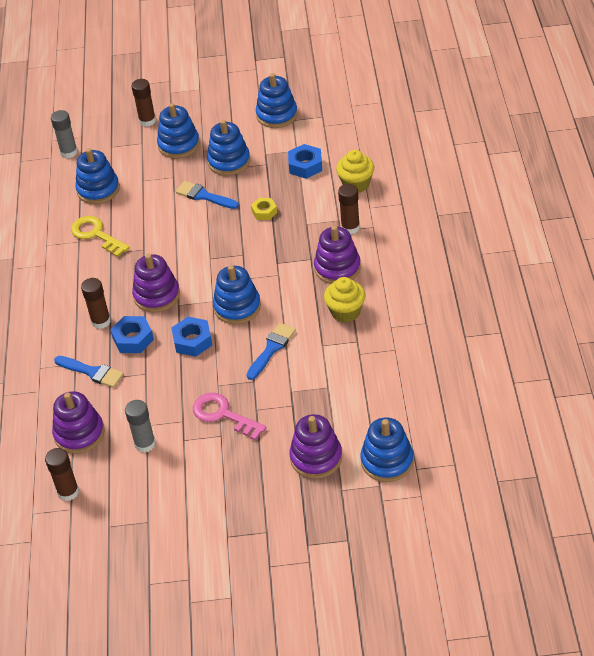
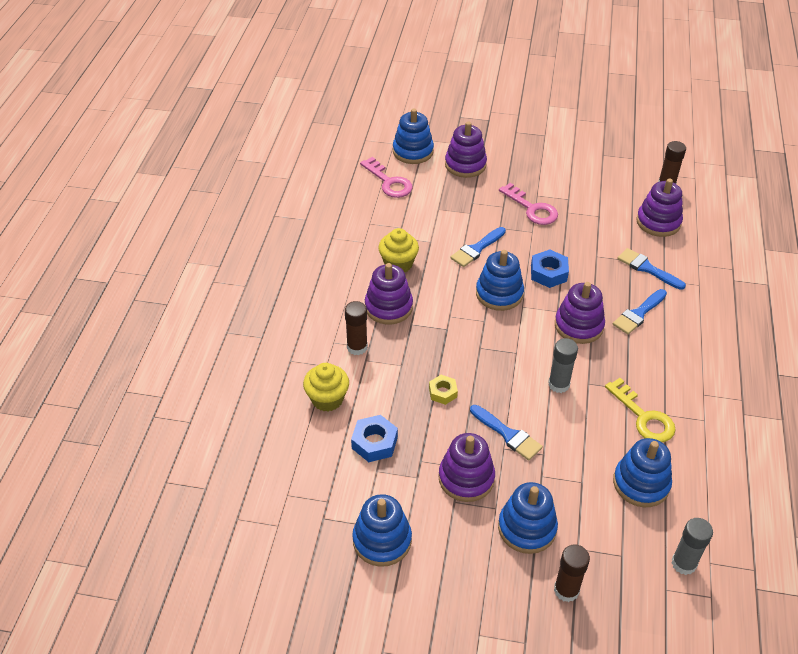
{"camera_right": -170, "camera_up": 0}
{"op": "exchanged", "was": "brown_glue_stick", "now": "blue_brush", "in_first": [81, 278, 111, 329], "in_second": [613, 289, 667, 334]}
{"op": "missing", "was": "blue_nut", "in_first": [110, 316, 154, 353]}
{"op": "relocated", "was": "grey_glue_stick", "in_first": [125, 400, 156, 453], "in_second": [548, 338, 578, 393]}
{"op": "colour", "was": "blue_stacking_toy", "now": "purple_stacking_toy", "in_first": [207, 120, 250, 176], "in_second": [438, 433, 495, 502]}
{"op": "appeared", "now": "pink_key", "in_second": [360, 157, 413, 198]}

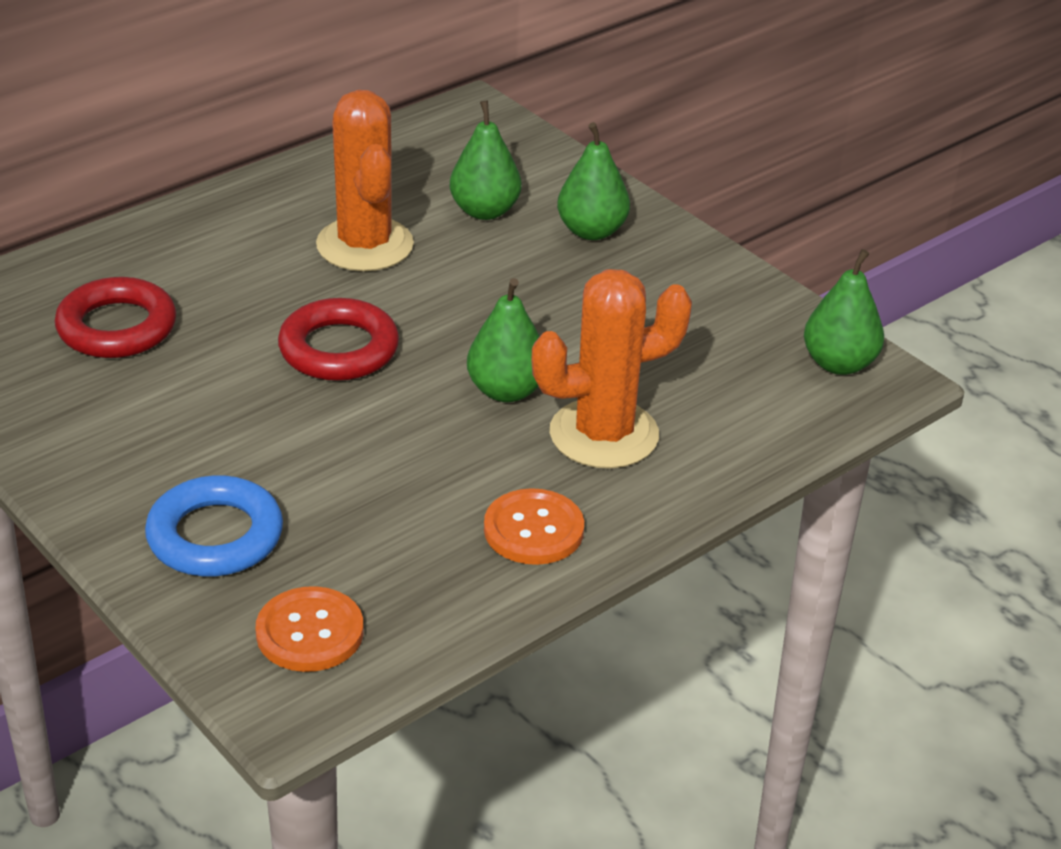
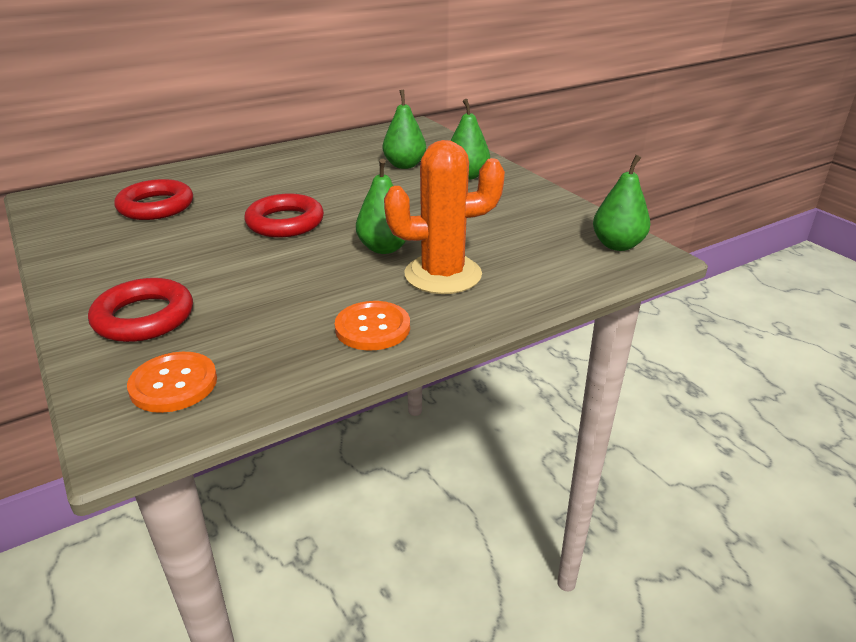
{"camera_right": 10, "camera_up": -5}
{"op": "colour", "was": "blue_ring", "now": "red_ring", "in_first": [145, 475, 283, 576], "in_second": [88, 278, 193, 342]}
{"op": "missing", "was": "orange_cactus", "in_first": [316, 90, 414, 271]}

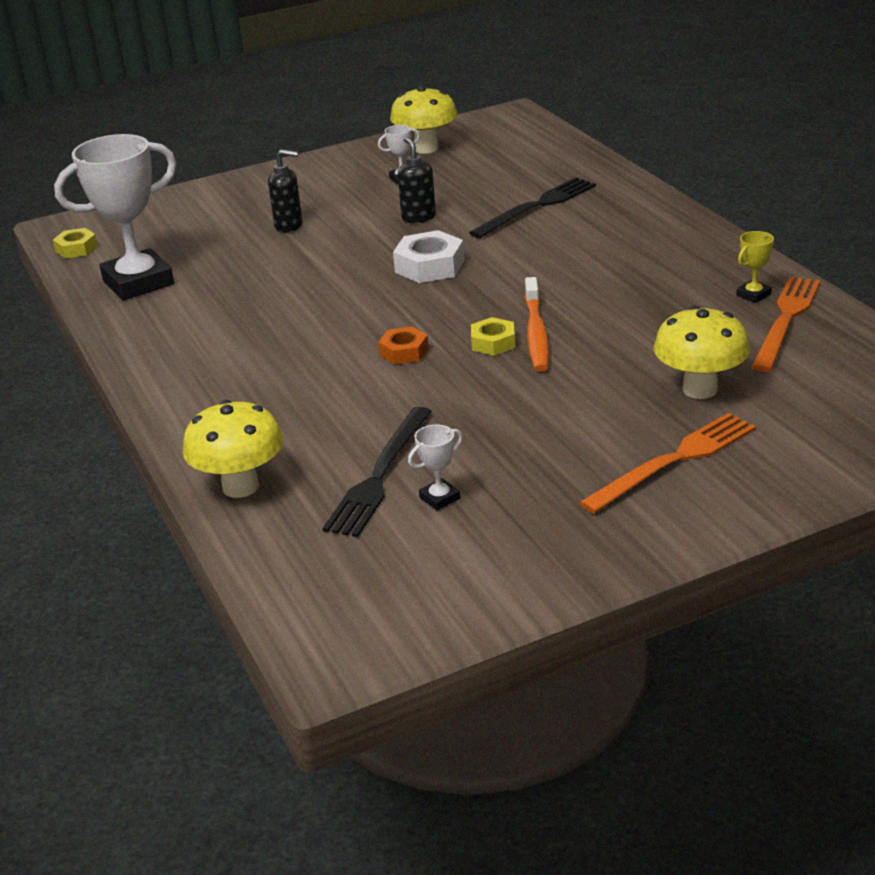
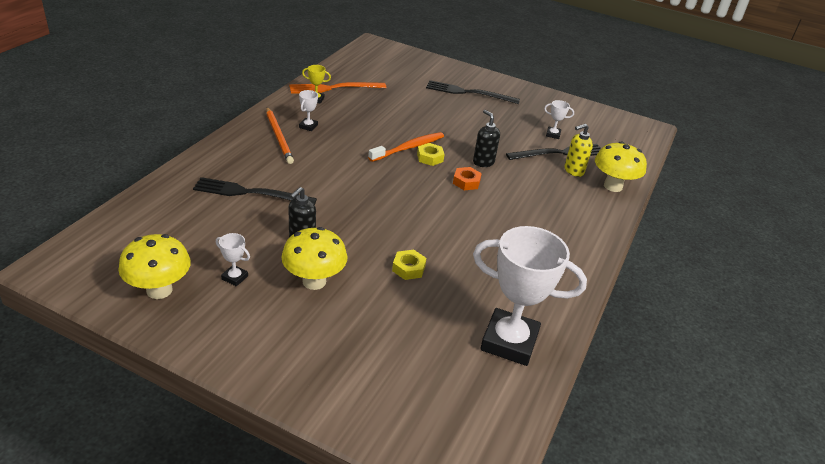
{"camera_right": -135, "camera_up": 5}
{"op": "relocated", "was": "yellow_nut", "in_first": [53, 228, 98, 258], "in_second": [392, 250, 426, 280]}
{"op": "relocated", "was": "black_soap_dispenser", "in_first": [268, 149, 303, 232], "in_second": [473, 110, 500, 167]}
{"op": "missing", "was": "white_nut", "in_first": [393, 230, 465, 283]}
{"op": "colour", "was": "orange_fork", "now": "black_fork", "in_first": [579, 413, 756, 513], "in_second": [426, 80, 520, 104]}
{"op": "relocated", "was": "yellow_mushroom", "in_first": [654, 306, 750, 399], "in_second": [281, 227, 348, 290]}
{"op": "appeared", "now": "orange_pencil", "in_second": [266, 107, 294, 164]}
{"op": "appeared", "now": "white_trophy", "in_second": [299, 90, 318, 131]}
{"op": "appeared", "now": "yellow_soap_dispenser", "in_second": [564, 124, 593, 177]}

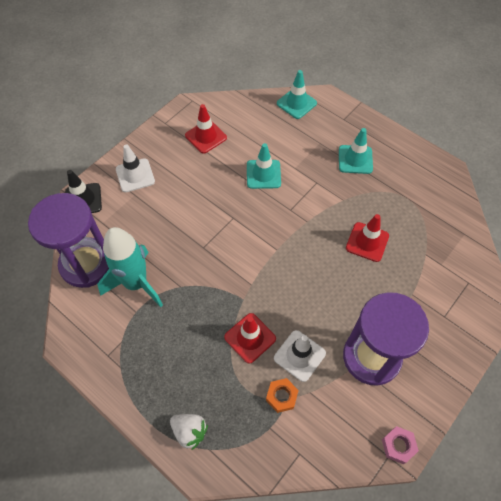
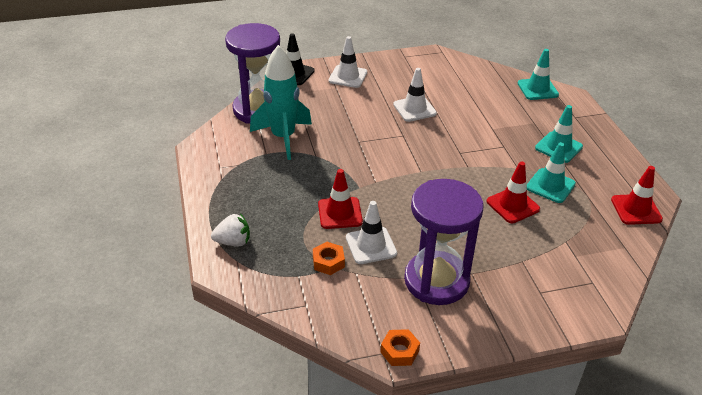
{"camera_right": 35, "camera_up": -20}
{"op": "spun", "was": "white_strawberry", "in_first": [170, 414, 208, 450], "in_second": [211, 213, 250, 247], "clockwise": -75}
{"op": "relocated", "was": "red_traffic_cone", "in_first": [185, 104, 227, 154], "in_second": [611, 166, 663, 225]}
{"op": "relocated", "was": "turquoise_traffic_cone", "in_first": [247, 143, 281, 189], "in_second": [527, 142, 576, 203]}
{"op": "colour", "was": "pink_nut", "now": "orange_nut", "in_first": [382, 426, 419, 464], "in_second": [380, 329, 420, 366]}
{"op": "appeared", "now": "white_traffic_cone", "in_second": [393, 68, 437, 122]}

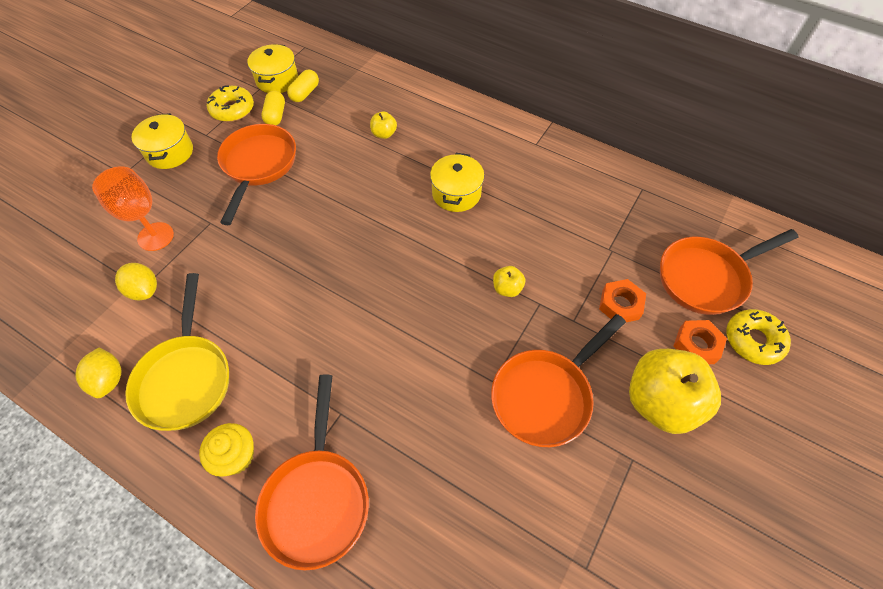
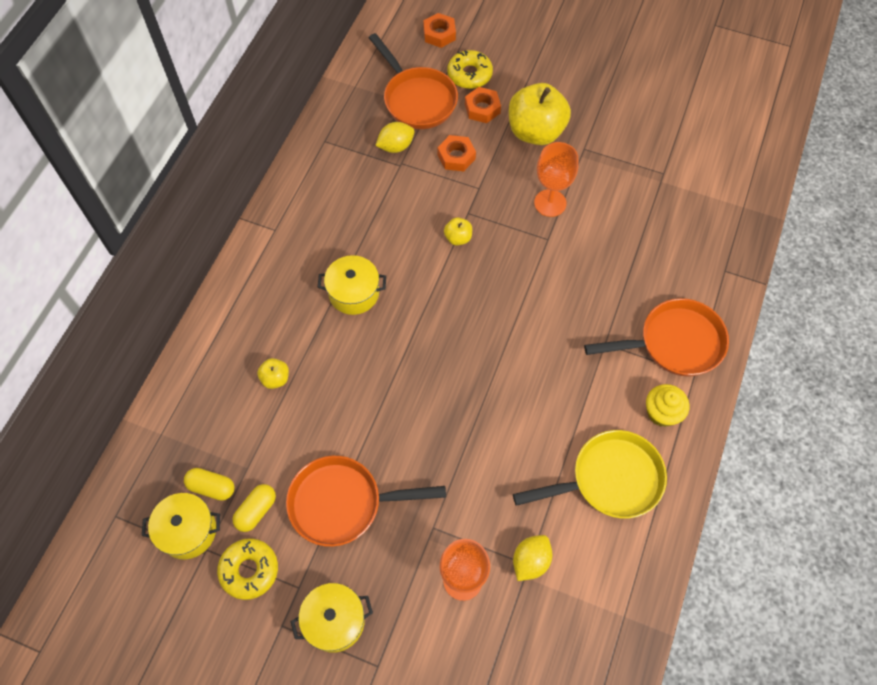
{"camera_right": -100, "camera_up": 5}
{"op": "relocated", "was": "yellow_lemon", "in_first": [75, 348, 121, 398], "in_second": [375, 122, 415, 153]}
{"op": "spun", "was": "yellow_capsule", "in_first": [262, 91, 285, 125], "in_second": [233, 484, 276, 532], "clockwise": -45}
{"op": "exchanged", "was": "orange_pan", "now": "orange_goblet", "in_first": [491, 314, 626, 447], "in_second": [534, 142, 579, 217]}
{"op": "appeared", "now": "orange_nut", "in_second": [423, 13, 456, 48]}

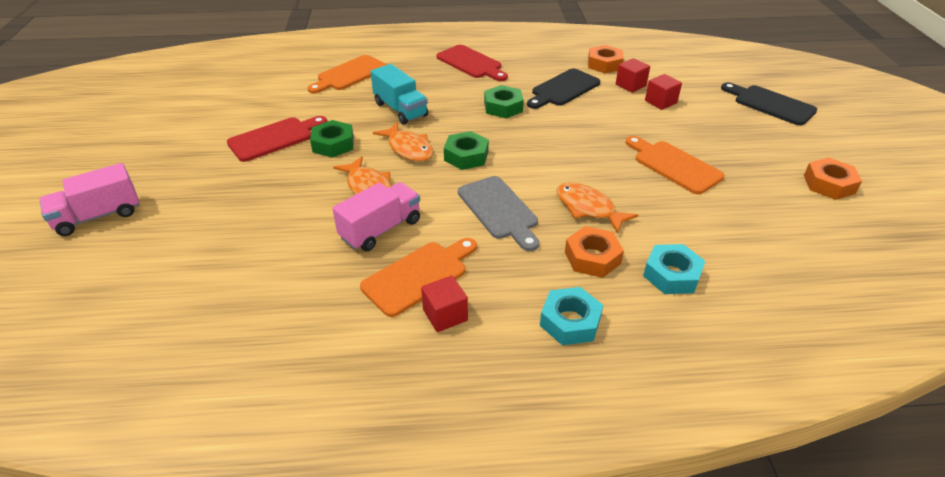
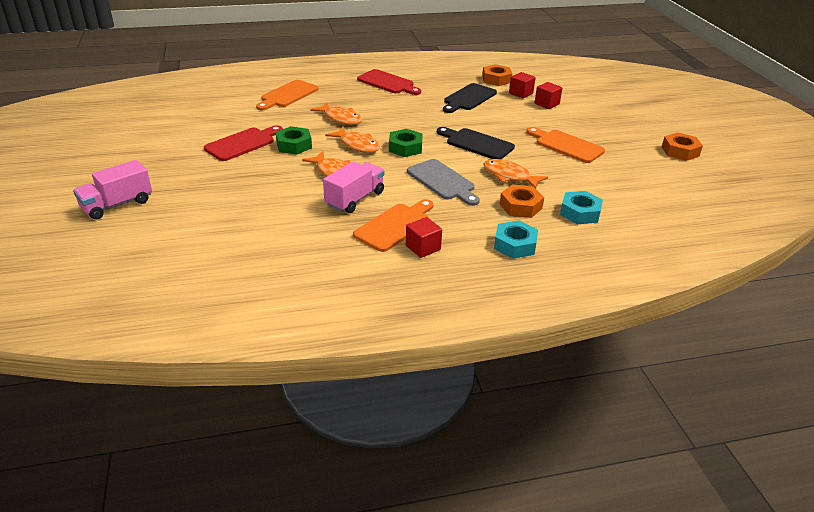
{"camera_right": -10, "camera_up": -5}
{"op": "exchanged", "was": "turquoise_truck", "now": "orange_fish", "in_first": [370, 64, 428, 125], "in_second": [310, 102, 362, 125]}
{"op": "missing", "was": "green_nut", "in_first": [484, 85, 524, 118]}
{"op": "relocated", "was": "black_cutting_board", "in_first": [721, 82, 818, 126], "in_second": [437, 127, 515, 159]}

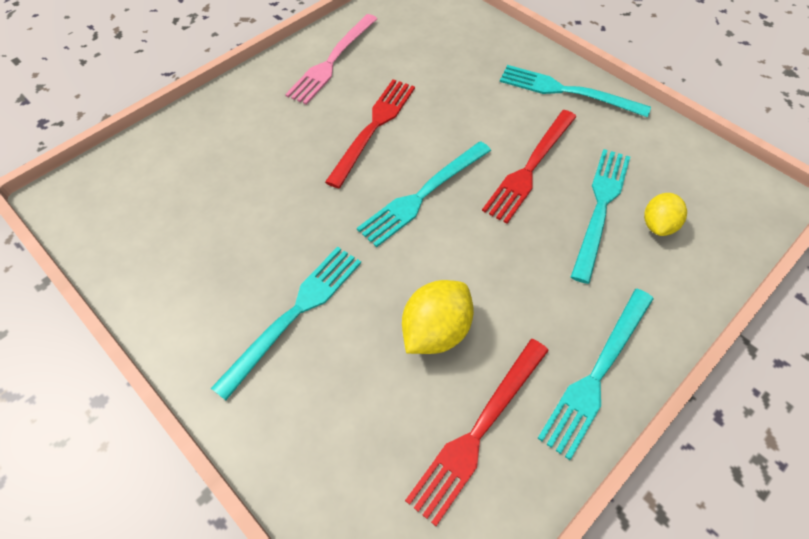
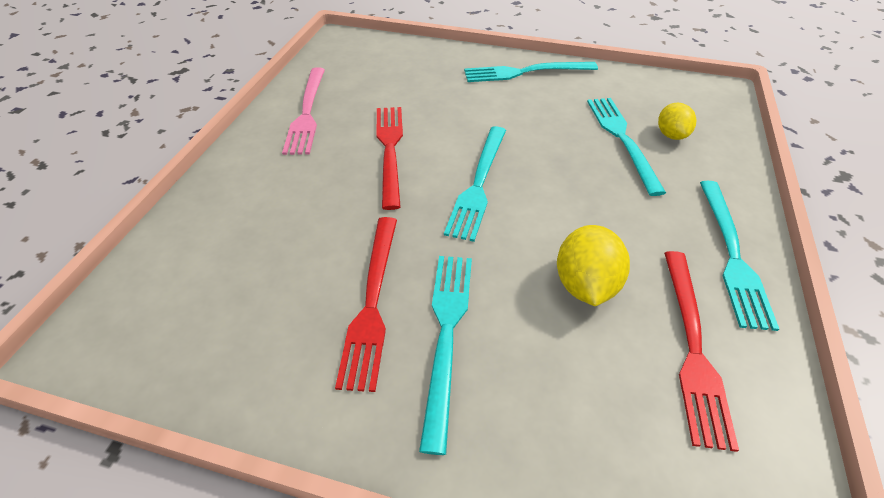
{"camera_right": -30, "camera_up": -10}
{"op": "relocated", "was": "red_fork", "in_first": [482, 110, 577, 224], "in_second": [335, 217, 397, 392]}

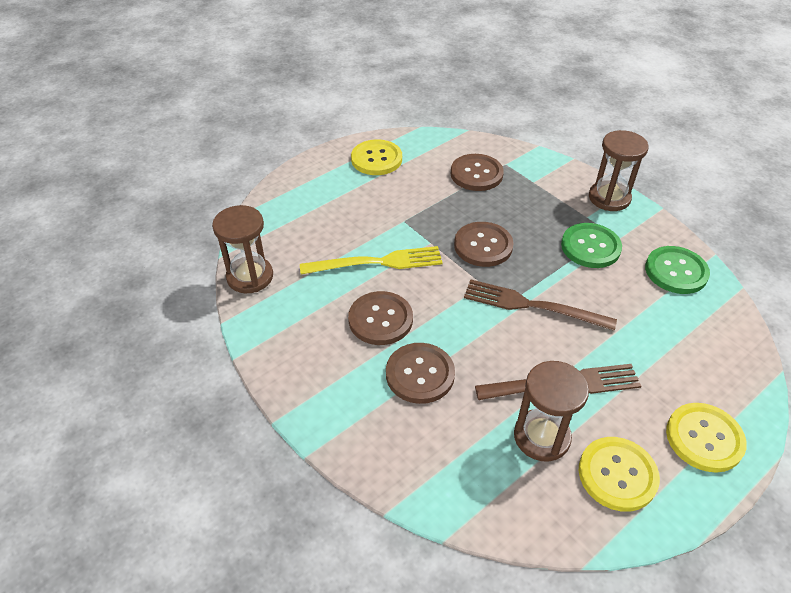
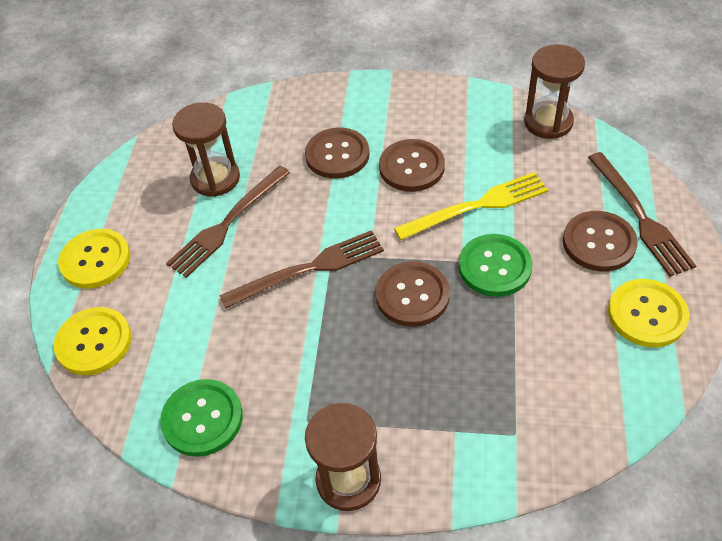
{"camera_right": 140, "camera_up": 5}
{"op": "spun", "was": "yellow_fork", "in_first": [300, 246, 443, 274], "in_second": [394, 172, 549, 240], "clockwise": -150}
{"op": "relocated", "was": "brown_button", "in_first": [451, 154, 504, 191], "in_second": [563, 211, 638, 272]}
{"op": "relocated", "was": "green_button", "in_first": [561, 223, 622, 268], "in_second": [459, 234, 533, 297]}
{"op": "relocated", "was": "yellow_button", "in_first": [579, 437, 660, 512], "in_second": [54, 307, 132, 375]}
{"op": "appeared", "now": "brown_fork", "in_second": [588, 152, 696, 277]}

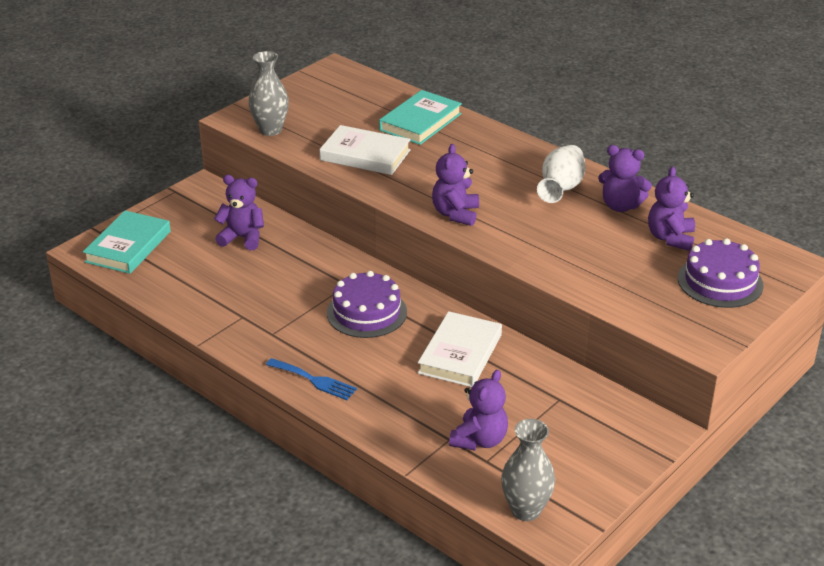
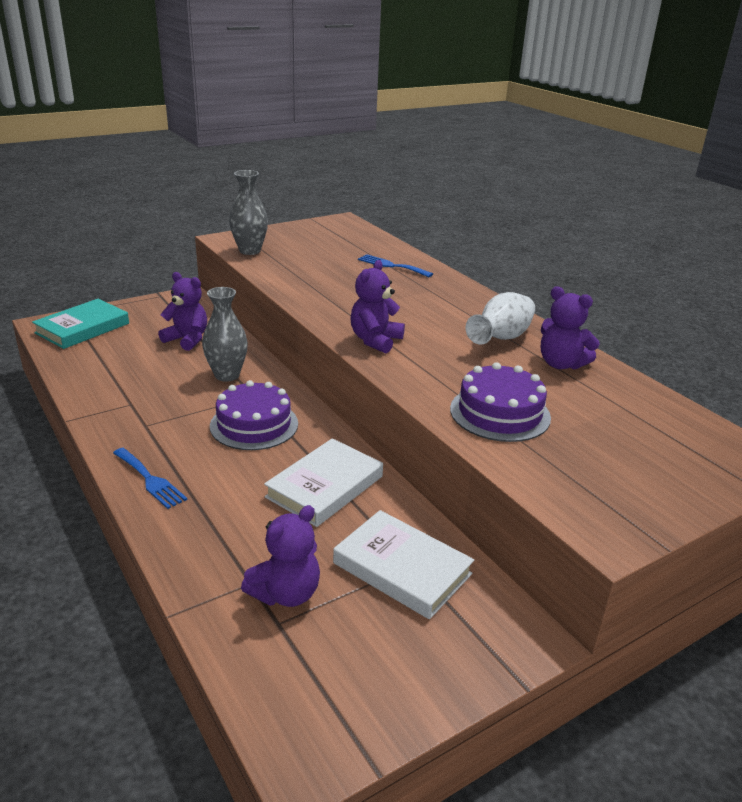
{"camera_right": 15, "camera_up": -5}
{"op": "relocated", "was": "white_book", "in_first": [320, 125, 411, 175], "in_second": [333, 510, 474, 619]}
{"op": "exchanged", "was": "turquoise_book", "now": "blue_fork", "in_first": [379, 90, 462, 145], "in_second": [358, 254, 433, 277]}
{"op": "relocated", "was": "grey_vase", "in_first": [501, 419, 555, 521], "in_second": [202, 287, 248, 382]}
{"op": "missing", "was": "purple_teddy_bear", "in_first": [648, 166, 695, 251]}
{"op": "relocated", "was": "purple_cake", "in_first": [678, 238, 764, 308], "in_second": [450, 362, 551, 442]}

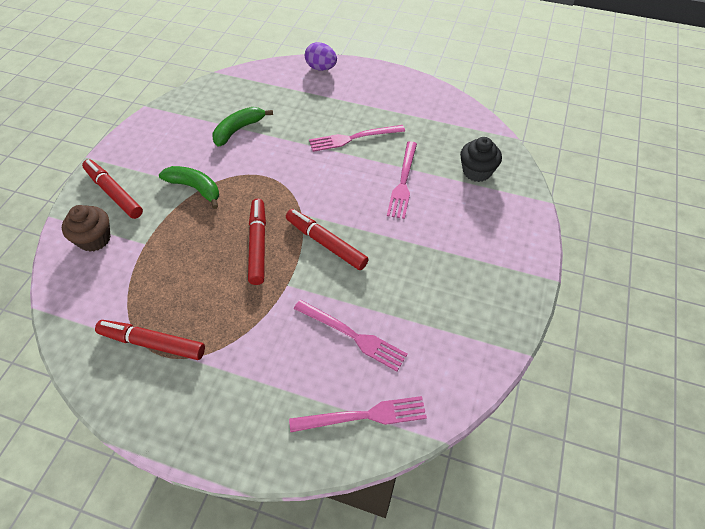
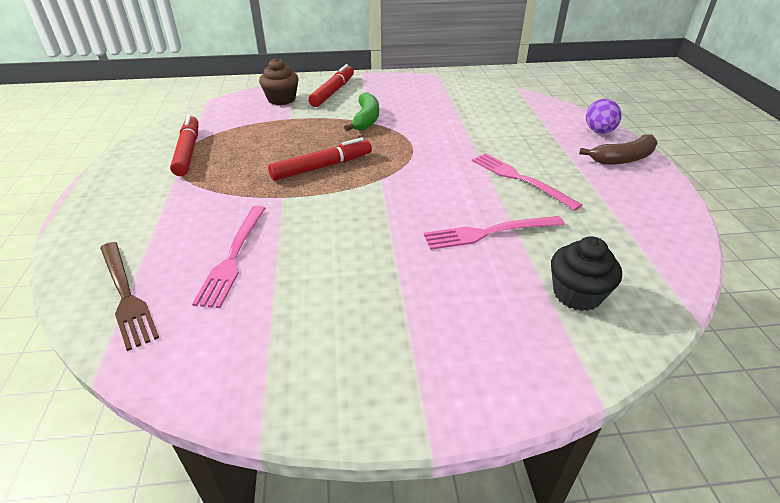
{"camera_right": 65, "camera_up": -15}
{"op": "missing", "was": "green_banana", "in_first": [213, 107, 273, 147]}
{"op": "missing", "was": "red_marker", "in_first": [286, 209, 369, 270]}
{"op": "colour", "was": "pink_fork", "now": "brown_fork", "in_first": [289, 396, 427, 432], "in_second": [100, 242, 159, 351]}
{"op": "appeared", "now": "brown_banana", "in_second": [579, 135, 658, 165]}

